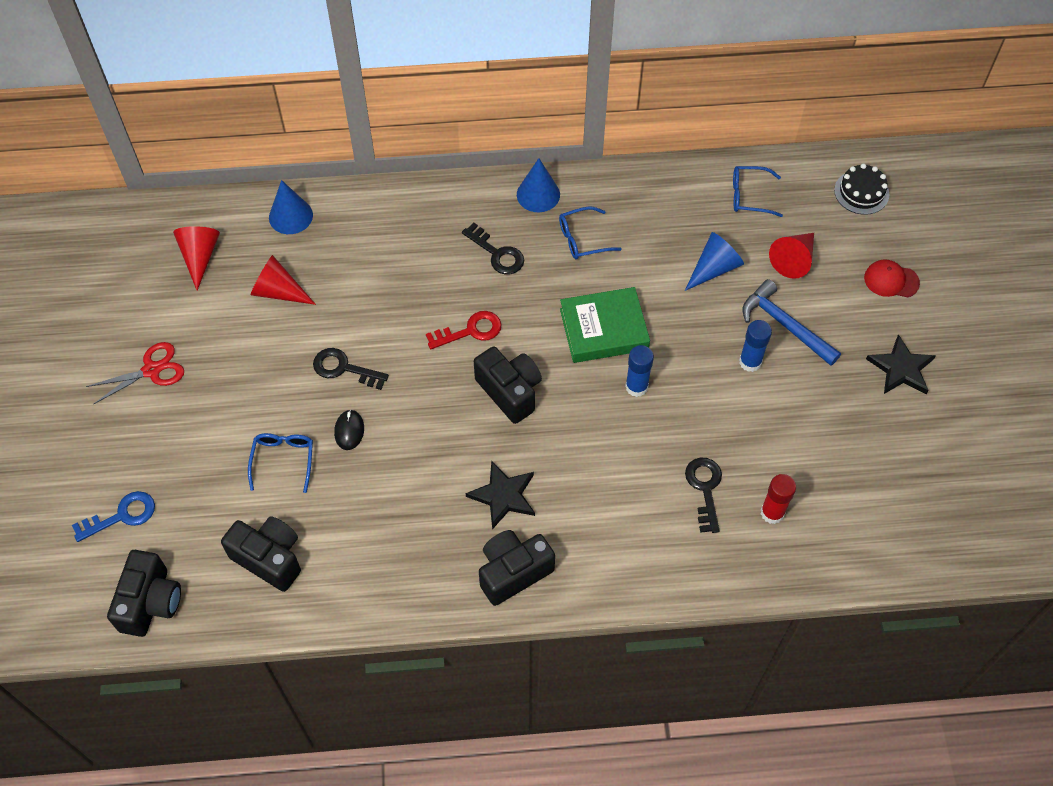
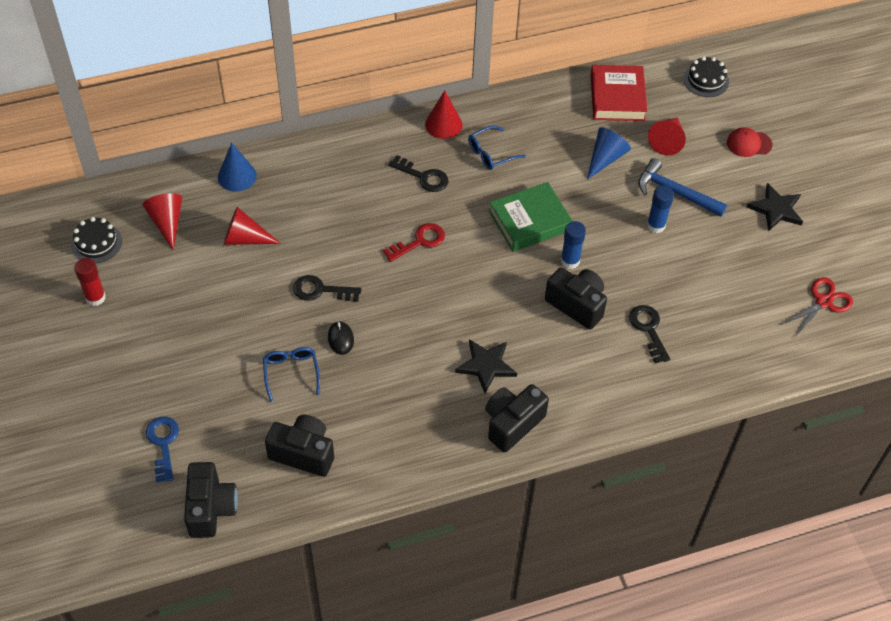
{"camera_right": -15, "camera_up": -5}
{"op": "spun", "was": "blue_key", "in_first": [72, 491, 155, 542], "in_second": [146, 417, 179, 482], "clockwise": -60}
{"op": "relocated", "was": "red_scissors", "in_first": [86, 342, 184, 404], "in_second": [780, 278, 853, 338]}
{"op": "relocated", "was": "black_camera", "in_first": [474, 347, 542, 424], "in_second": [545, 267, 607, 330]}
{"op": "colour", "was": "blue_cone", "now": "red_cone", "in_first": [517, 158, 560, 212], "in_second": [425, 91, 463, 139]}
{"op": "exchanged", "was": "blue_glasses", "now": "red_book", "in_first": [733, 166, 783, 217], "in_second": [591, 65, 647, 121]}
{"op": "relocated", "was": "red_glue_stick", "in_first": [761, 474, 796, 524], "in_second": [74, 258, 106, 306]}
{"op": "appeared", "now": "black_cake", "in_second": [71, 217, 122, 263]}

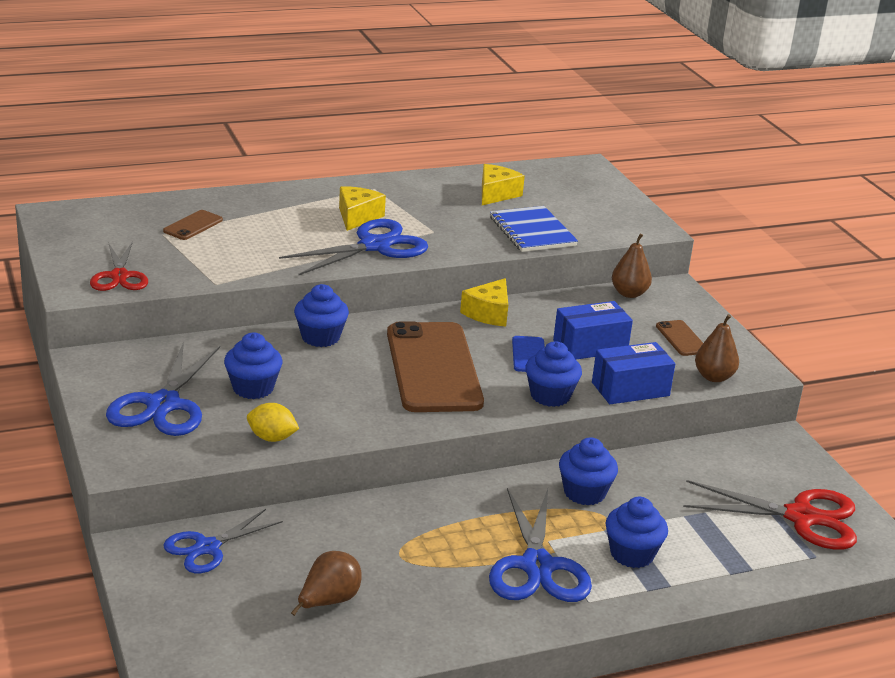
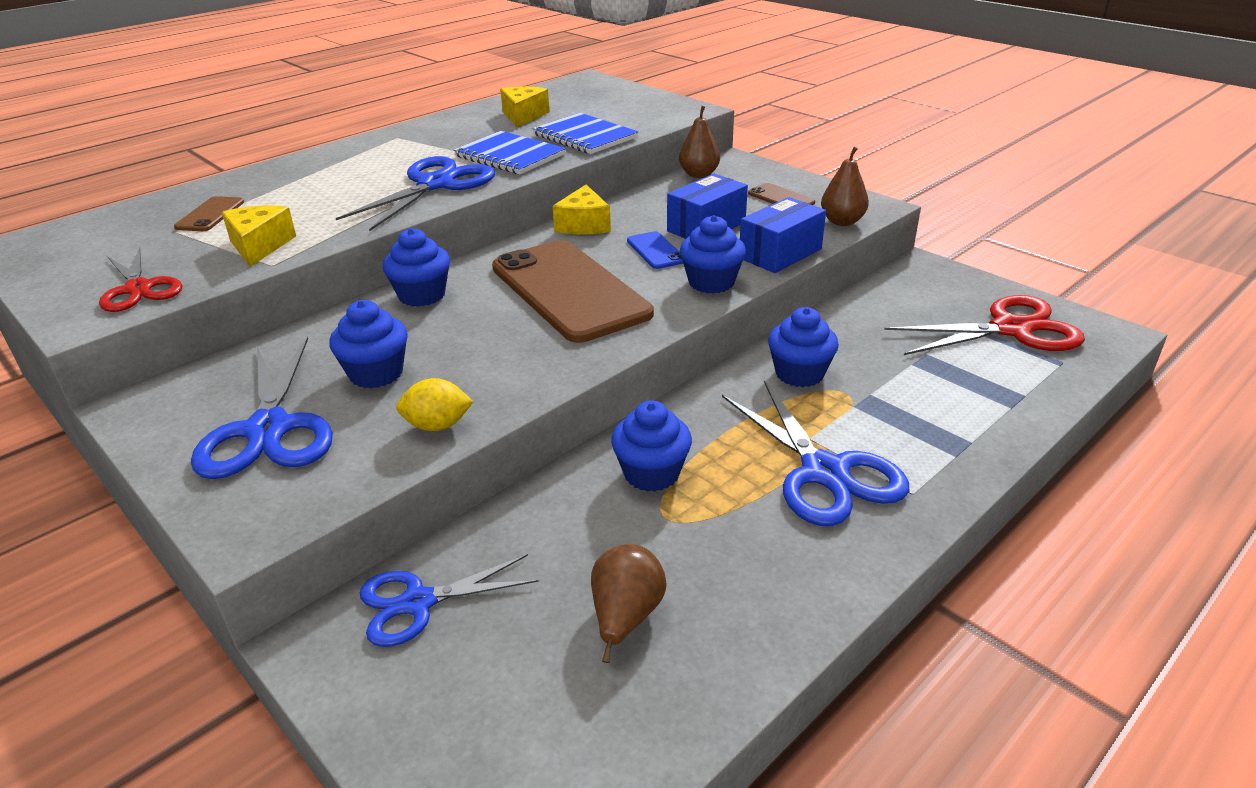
{"camera_right": -20, "camera_up": 5}
{"op": "spun", "was": "blue_scissors", "in_first": [164, 509, 283, 573], "in_second": [360, 554, 539, 647], "clockwise": 45}
{"op": "relocated", "was": "yellow_cheese", "in_first": [339, 186, 386, 231], "in_second": [222, 206, 296, 267]}
{"op": "relocated", "was": "blue_cupcake", "in_first": [605, 497, 668, 568], "in_second": [611, 400, 692, 492]}
{"op": "appeared", "now": "blue_notebook", "in_second": [454, 131, 566, 174]}

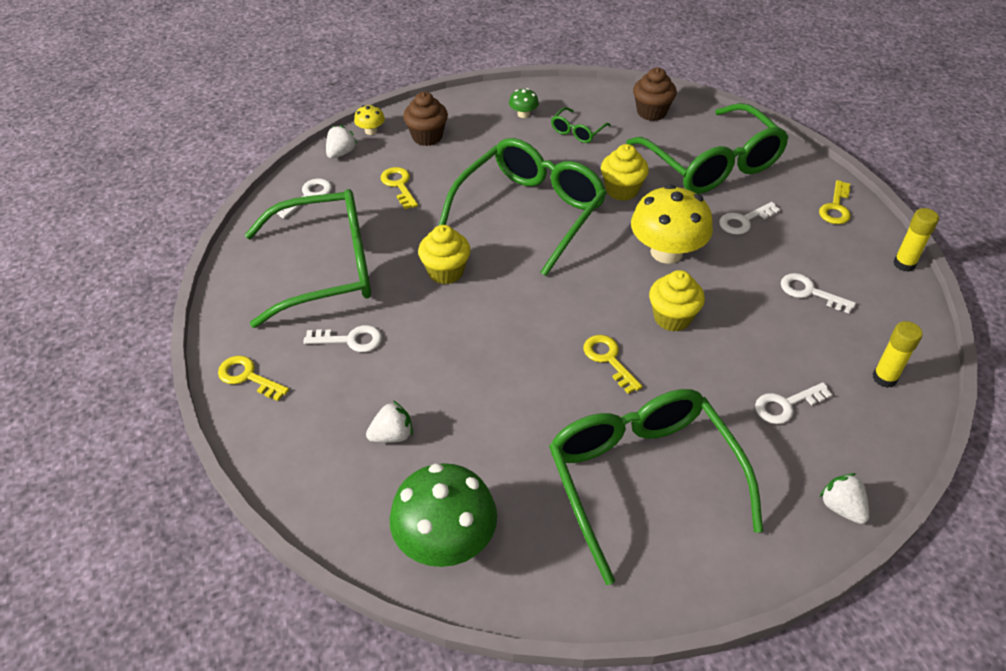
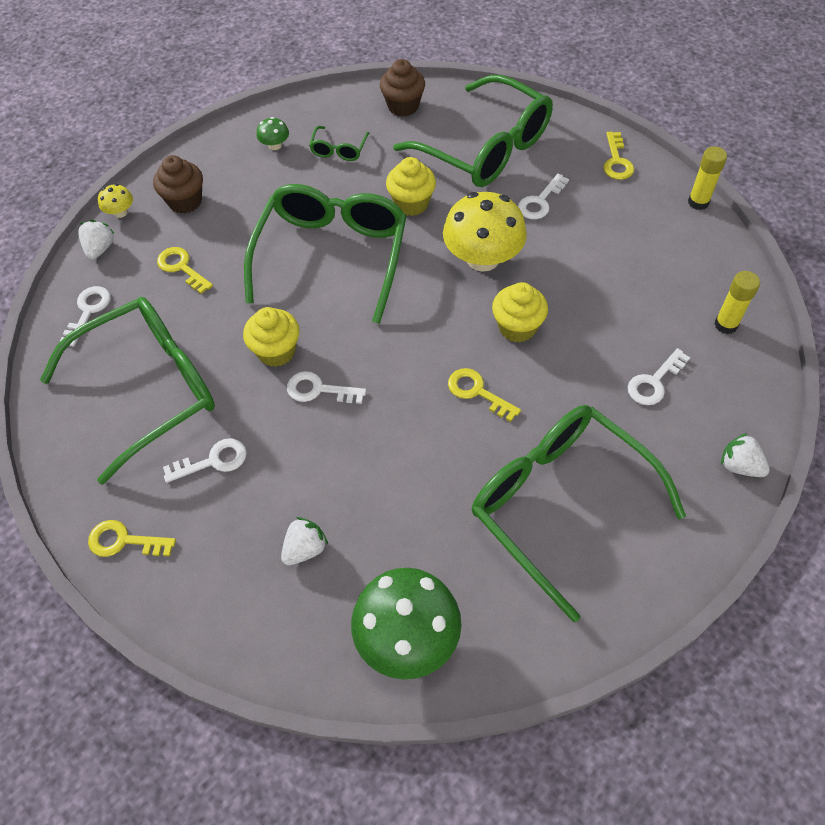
{"camera_right": -20, "camera_up": 10}
{"op": "relocated", "was": "white_key", "in_first": [781, 273, 856, 314], "in_second": [287, 371, 366, 404]}

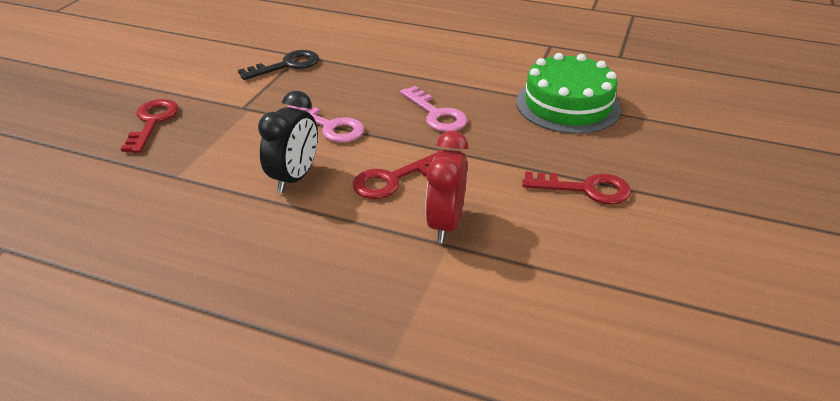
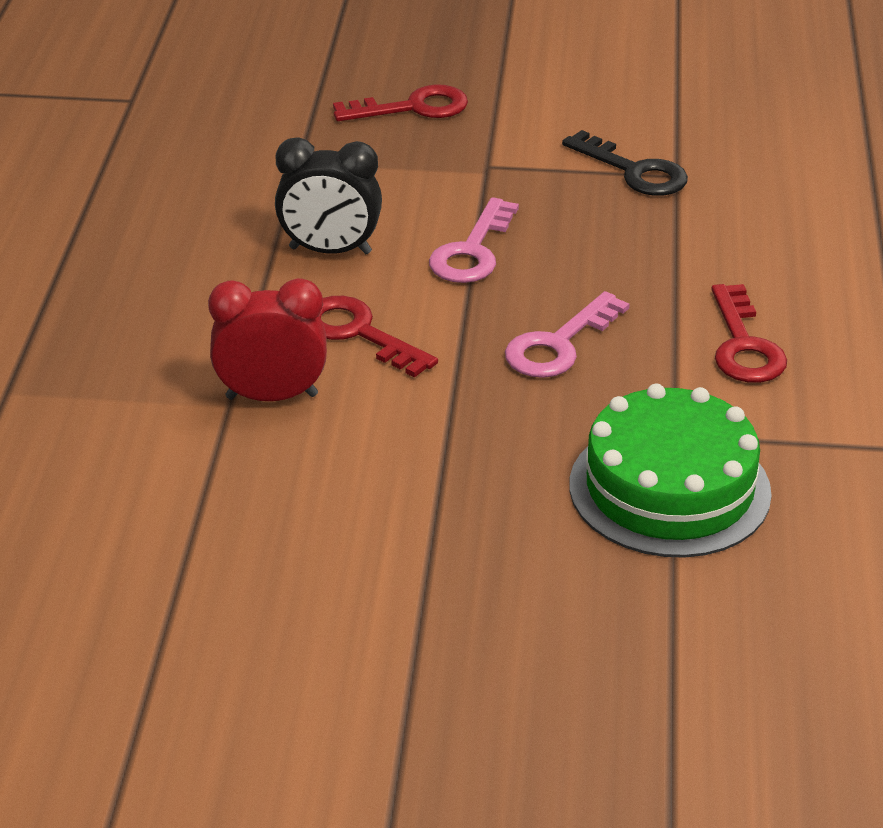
{"camera_right": 75, "camera_up": 0}
{"op": "relocated", "was": "red_key", "in_first": [522, 172, 631, 204], "in_second": [711, 284, 787, 383]}

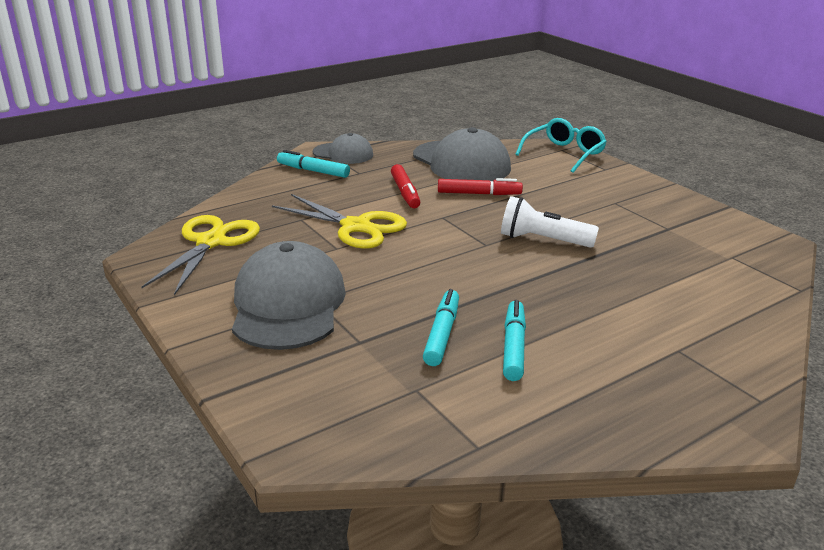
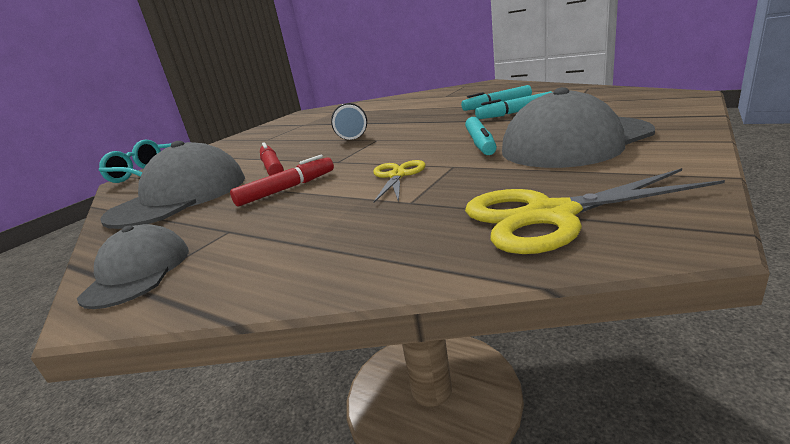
{"camera_right": -110, "camera_up": -5}
{"op": "size", "was": "yellow_scissors", "in_first": [272, 194, 407, 249], "in_second": [373, 160, 426, 203], "ratio": 0.59}
{"op": "relocated", "was": "turquoise_marker", "in_first": [277, 150, 350, 178], "in_second": [465, 117, 497, 155]}

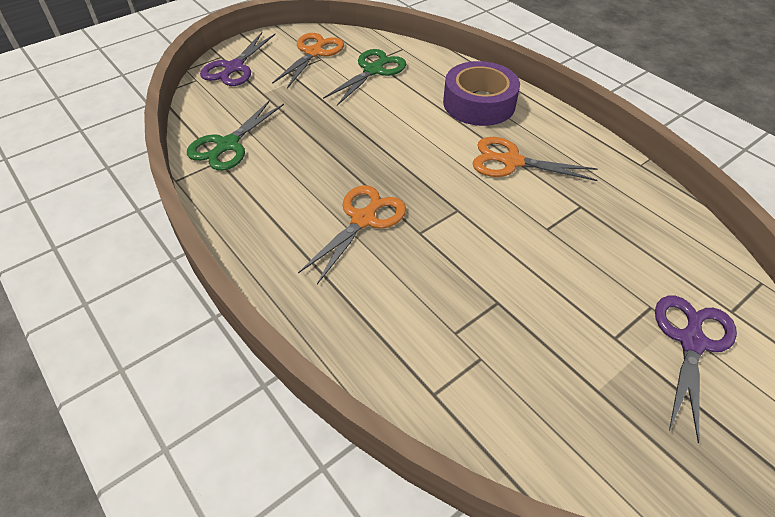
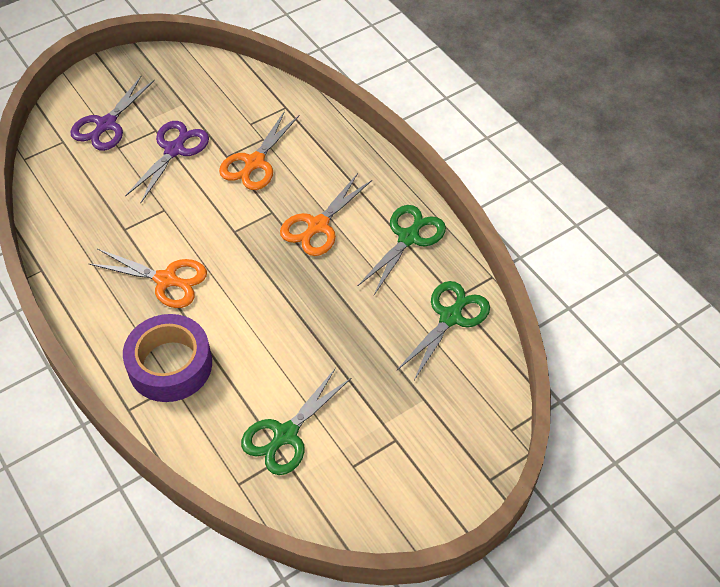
{"camera_right": -175, "camera_up": 5}
{"op": "relocated", "was": "purple_scissors", "in_first": [200, 32, 275, 86], "in_second": [125, 121, 209, 203]}
{"op": "relocated", "was": "orange_scissors", "in_first": [272, 33, 344, 89], "in_second": [219, 111, 299, 190]}
{"op": "appeared", "now": "green_scissors", "in_second": [358, 205, 446, 295]}

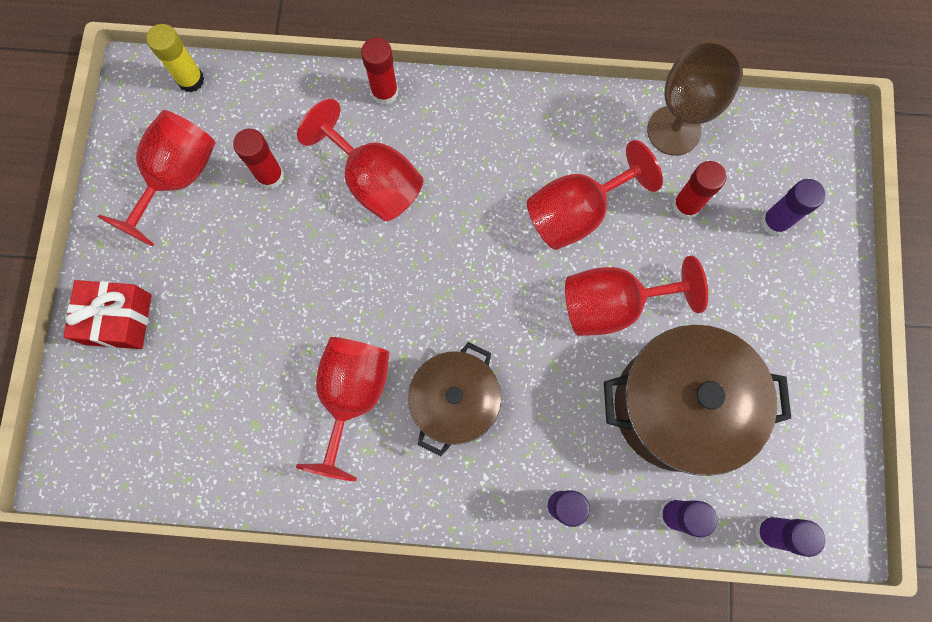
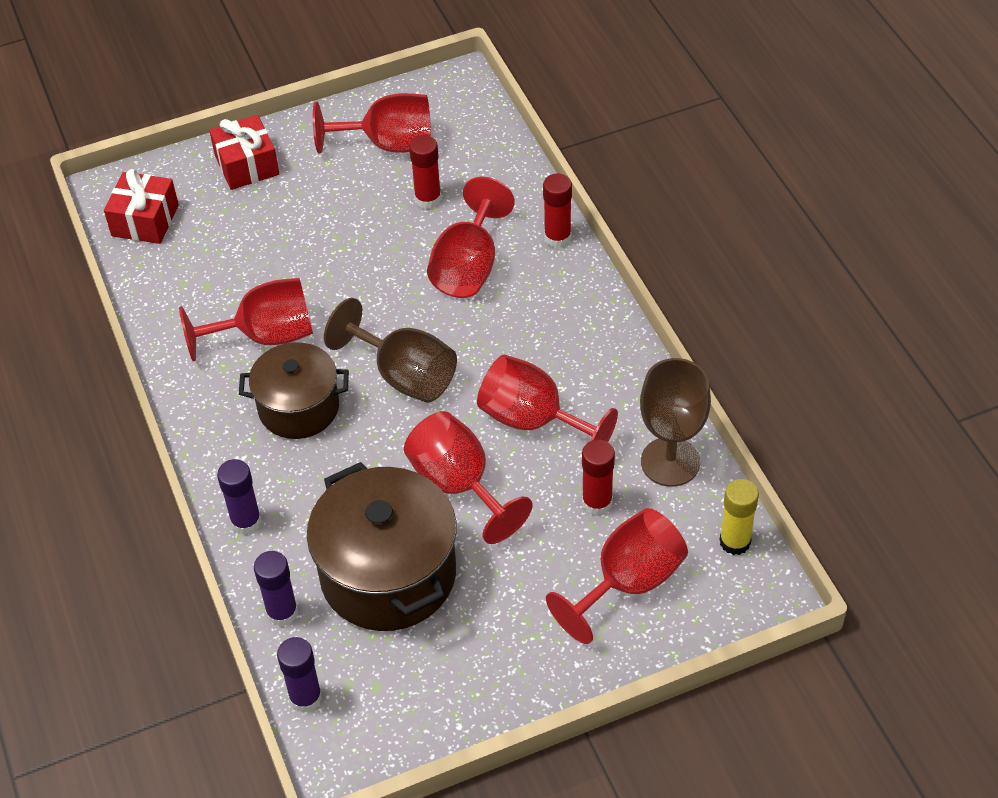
{"camera_right": 65, "camera_up": -25}
{"op": "relocated", "was": "yellow_glue_stick", "in_first": [146, 24, 204, 92], "in_second": [720, 479, 759, 555]}
{"op": "exchanged", "was": "purple_glue_stick", "now": "red_goblet", "in_first": [761, 179, 825, 236], "in_second": [546, 508, 688, 644]}
{"op": "appeared", "now": "red_gift", "in_second": [104, 169, 179, 244]}
{"op": "appeared", "now": "brown_goblet", "in_second": [324, 298, 457, 403]}

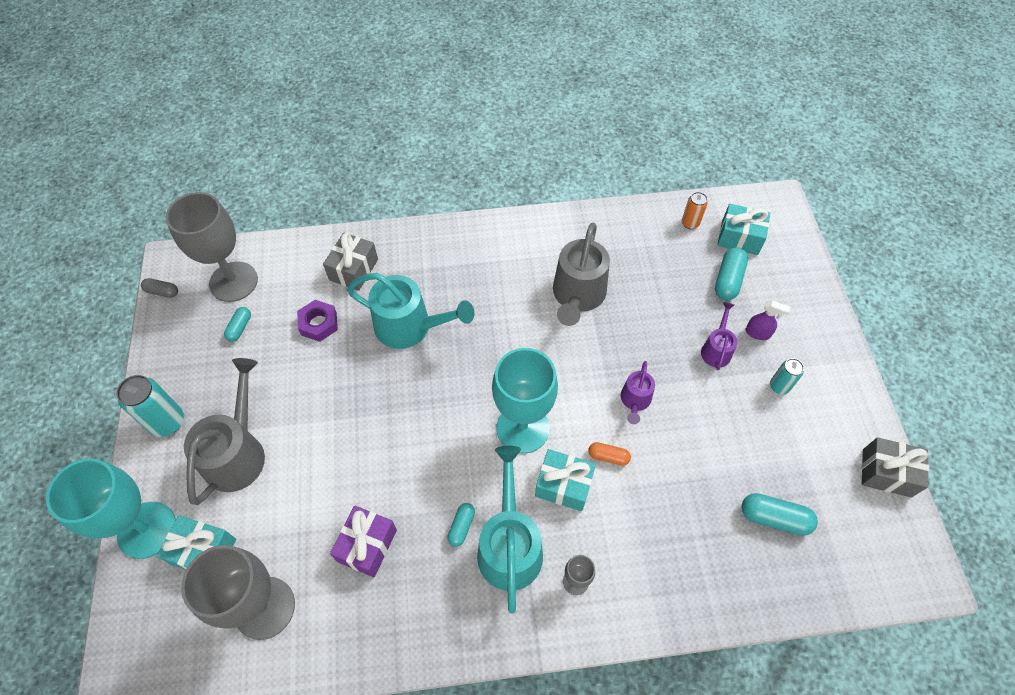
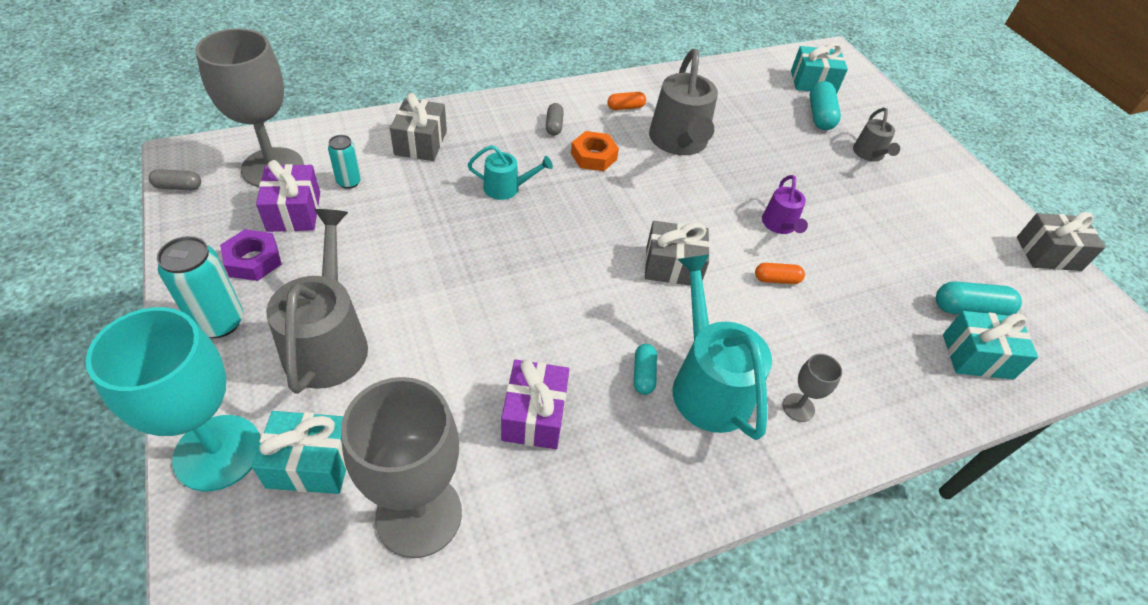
{"camera_right": -20, "camera_up": -10}
{"op": "exchanged", "was": "turquoise_capsule", "now": "purple_gift", "in_first": [224, 307, 251, 342], "in_second": [256, 160, 320, 232]}
{"op": "relocated", "was": "purple_nut", "in_first": [297, 300, 338, 342], "in_second": [220, 229, 282, 281]}
{"op": "size", "was": "turquoise_watering_can", "in_first": [347, 273, 474, 349], "in_second": [468, 145, 553, 200], "ratio": 0.53}
{"op": "exchanged", "was": "turquoise_goblet", "now": "grey_gift", "in_first": [492, 348, 558, 454], "in_second": [645, 221, 710, 286]}
{"op": "relocated", "was": "turquoise_gift", "in_first": [535, 449, 596, 511], "in_second": [943, 311, 1038, 380]}
{"op": "missing", "was": "orange_can", "in_first": [682, 192, 708, 229]}
{"op": "missing", "was": "purple_watering_can", "in_first": [701, 302, 737, 370]}
{"op": "exchanged", "was": "purple_spray_bottle", "now": "grey_watering_can", "in_first": [746, 300, 790, 340], "in_second": [853, 108, 900, 162]}
{"op": "relocated", "was": "turquoise_can", "in_first": [770, 358, 804, 395], "in_second": [328, 135, 361, 189]}
{"op": "appeared", "now": "grey_capsule", "in_second": [546, 103, 564, 135]}
{"op": "appeared", "now": "orange_nut", "in_second": [571, 131, 619, 171]}
{"op": "appeared", "now": "orange_capsule", "in_second": [607, 92, 646, 110]}

